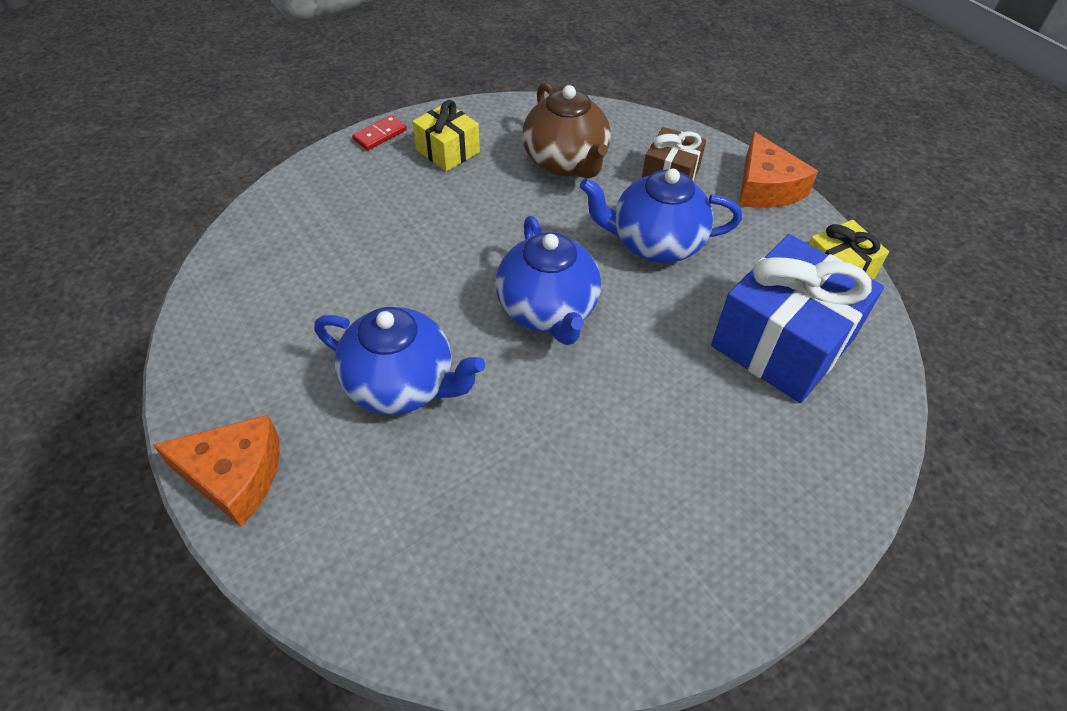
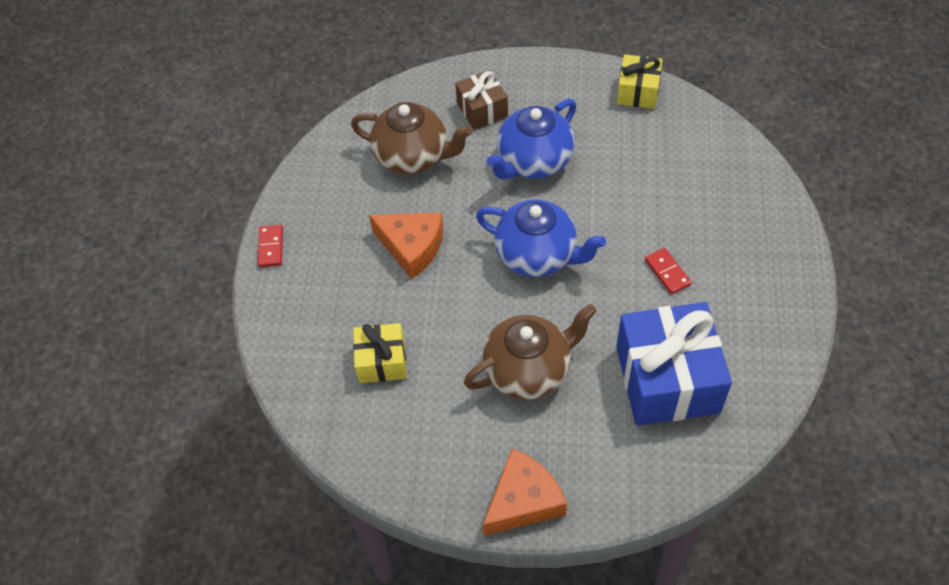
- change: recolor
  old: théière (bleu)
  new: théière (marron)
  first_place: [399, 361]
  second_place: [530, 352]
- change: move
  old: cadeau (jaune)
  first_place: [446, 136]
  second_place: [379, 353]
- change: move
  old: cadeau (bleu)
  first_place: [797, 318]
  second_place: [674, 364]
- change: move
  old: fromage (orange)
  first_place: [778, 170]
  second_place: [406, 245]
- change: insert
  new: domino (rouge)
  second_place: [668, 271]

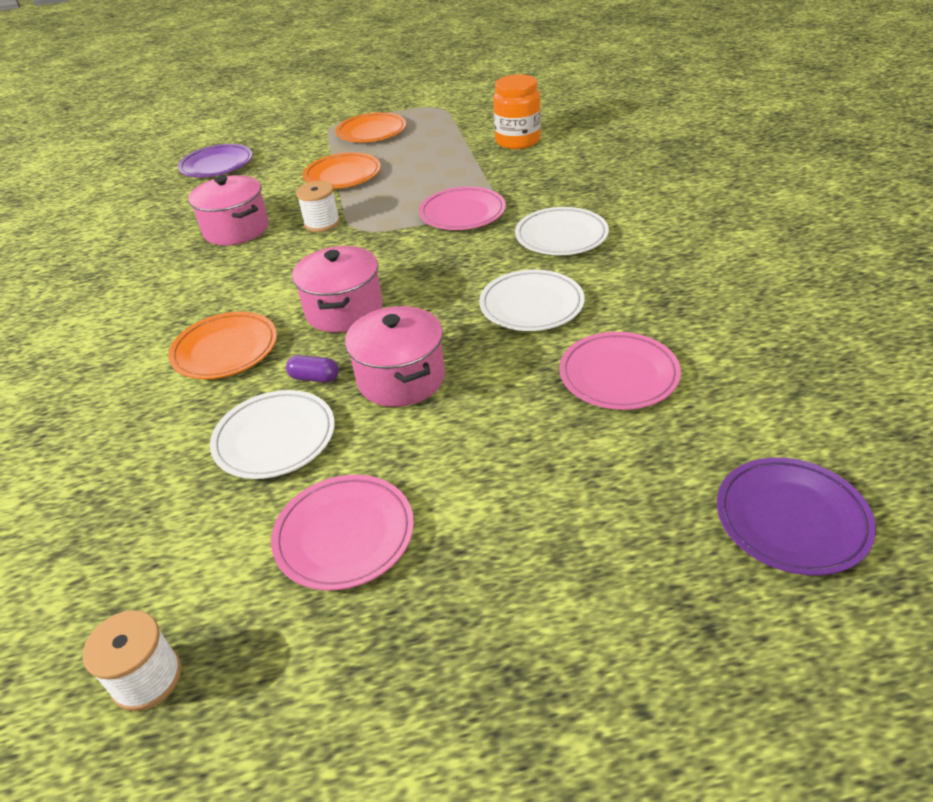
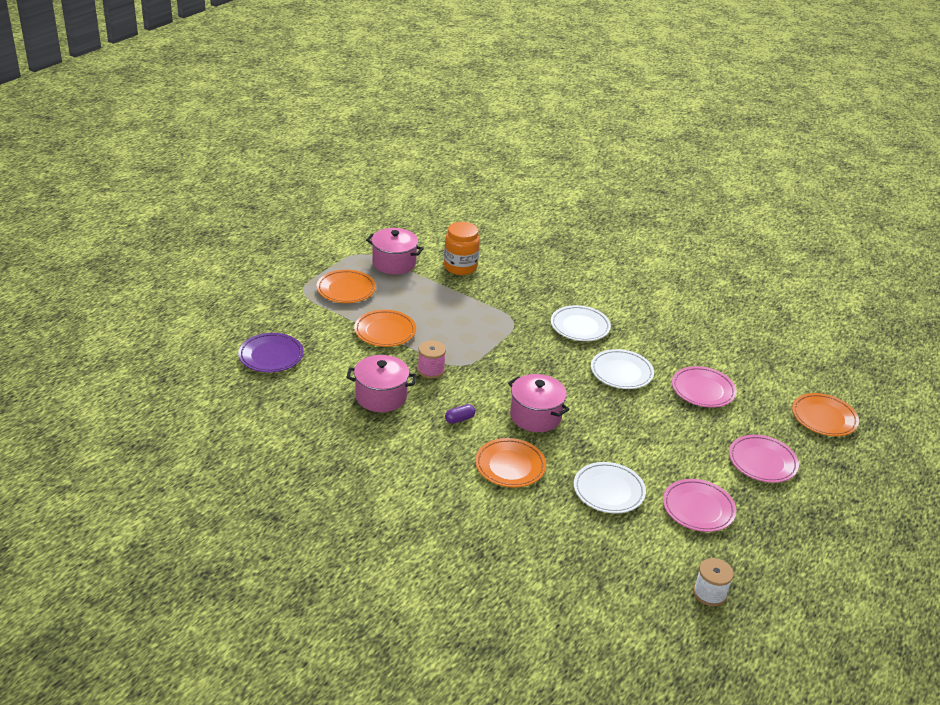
- change: move
  old: gélule (violet)
  first_place: [312, 369]
  second_place: [460, 414]
- change: recolor
  old: bobine (blanc)
  new: bobine (rose)
  first_place: [318, 206]
  second_place: [432, 359]
- change: move
  old: marmite (rose)
  first_place: [395, 356]
  second_place: [395, 251]
- change: move
  old: assiette (rose)
  first_place: [462, 208]
  second_place: [764, 459]
- change: recolor
  old: assiette (violet)
  new: assiette (orange)
  first_place: [796, 516]
  second_place: [825, 414]

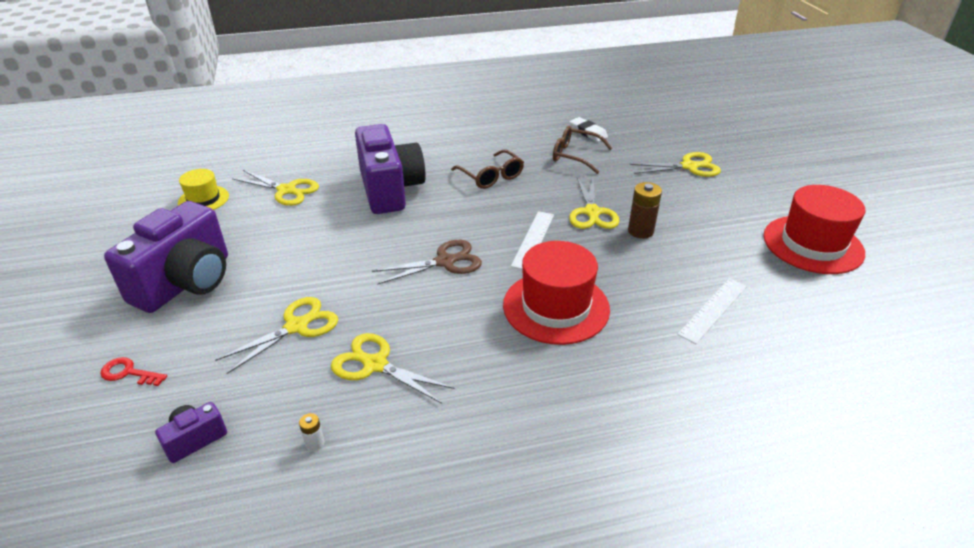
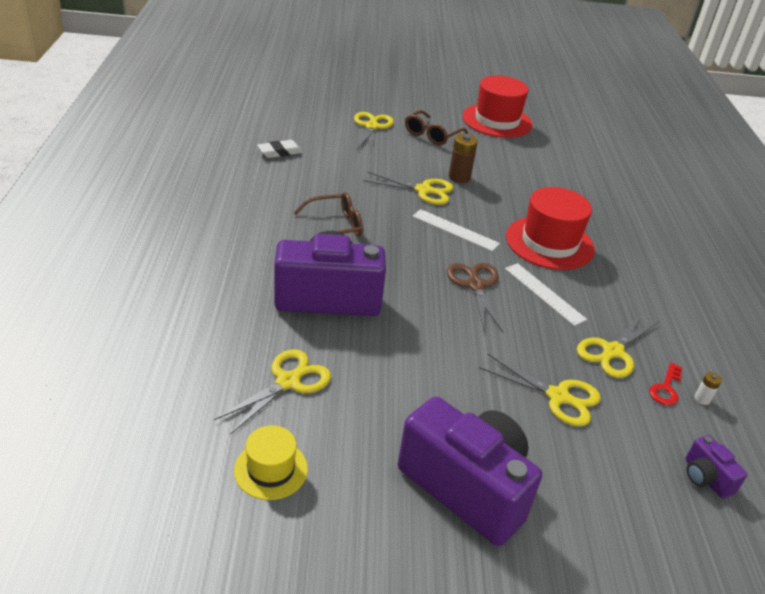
- change: move
  old: clé (rouge)
  first_place: [133, 371]
  second_place: [665, 384]
- change: rotate
  old: ciseaux (jaune)
  first_place: [276, 335]
  second_place: [540, 390]
  degrees: 150
- change: move
  old: lunettes (marron)
  first_place: [582, 150]
  second_place: [436, 127]
- change: move
  old: règle (blanc)
  first_place: [712, 311]
  second_place: [546, 294]

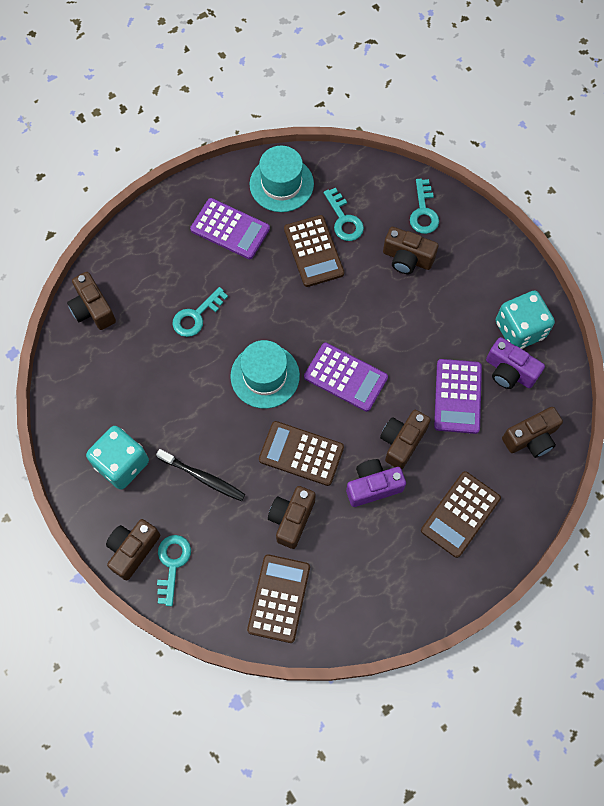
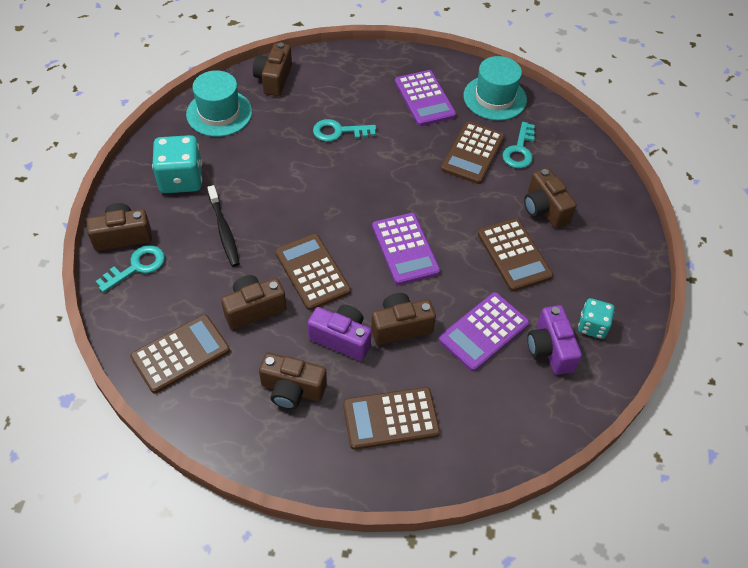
- change: move
  old: chapeau (turquoise)
  first_place: [265, 374]
  second_place: [219, 103]
- change: delete
  old: clé (turquoise)
  first_place: [424, 206]
- change: resize
  old: dé (turquoise)
  first_place: [525, 320]
  second_place: [596, 318]
  factor: 0.6
- change: move
  old: appareil photo (marron)
  first_place: [532, 432]
  second_place: [293, 381]
- change: insert
  new: calculatrice (marron)
  second_place: [515, 255]

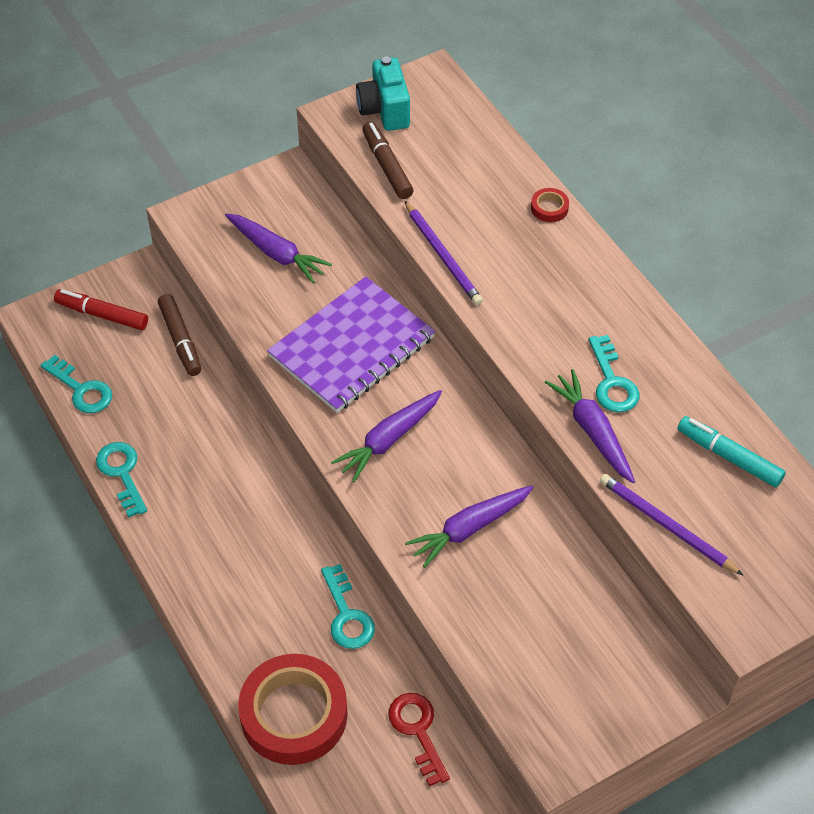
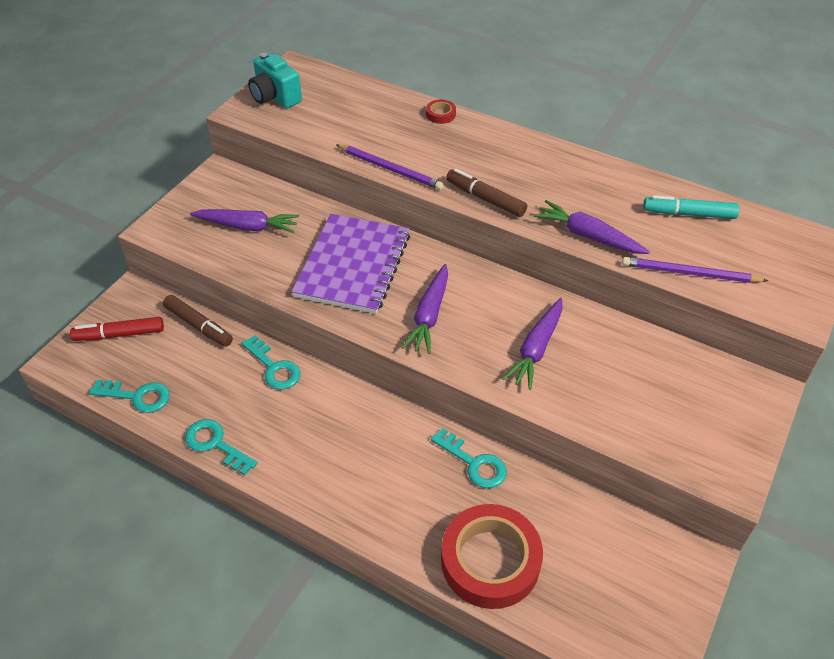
- change: move
  old: feutre (marron)
  first_place: [388, 160]
  second_place: [486, 193]
- change: delete
  old: clé (rouge)
  first_place: [419, 739]
- change: move
  old: clé (turquoise)
  first_place: [613, 373]
  second_place: [271, 362]

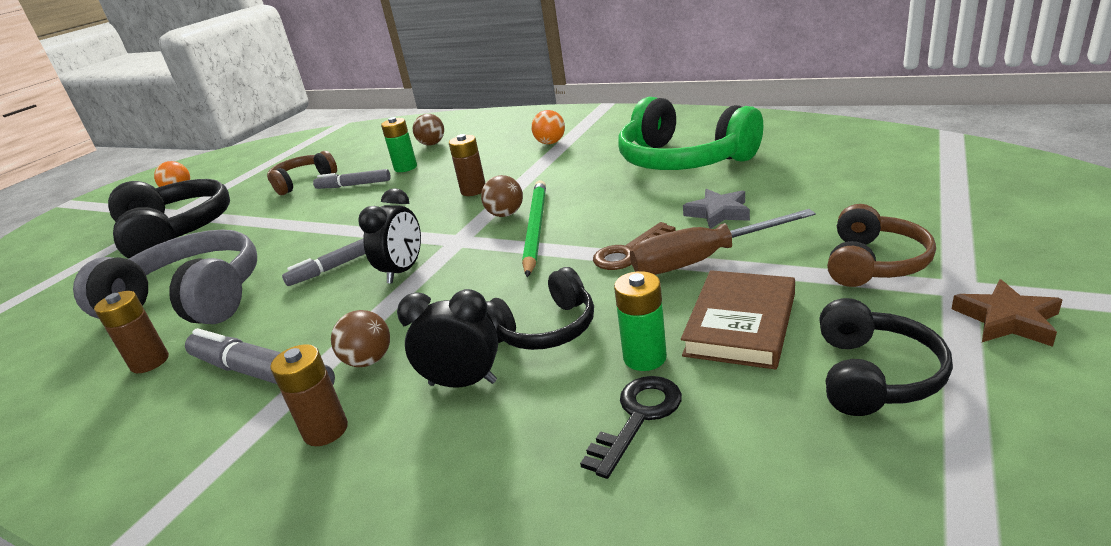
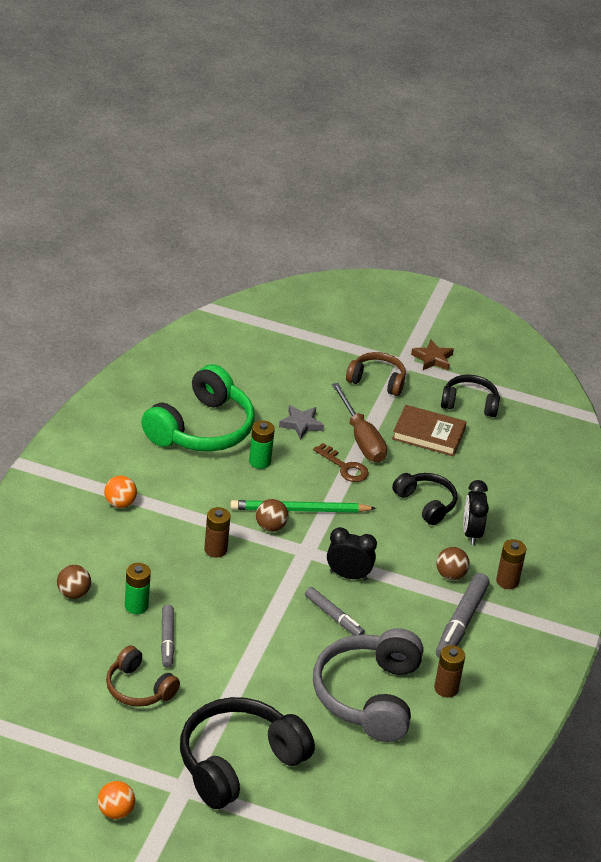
- change: delete
  old: clé (noir)
  first_place: [631, 427]
- change: move
  old: pile (vert)
  first_place: [640, 321]
  second_place: [262, 444]

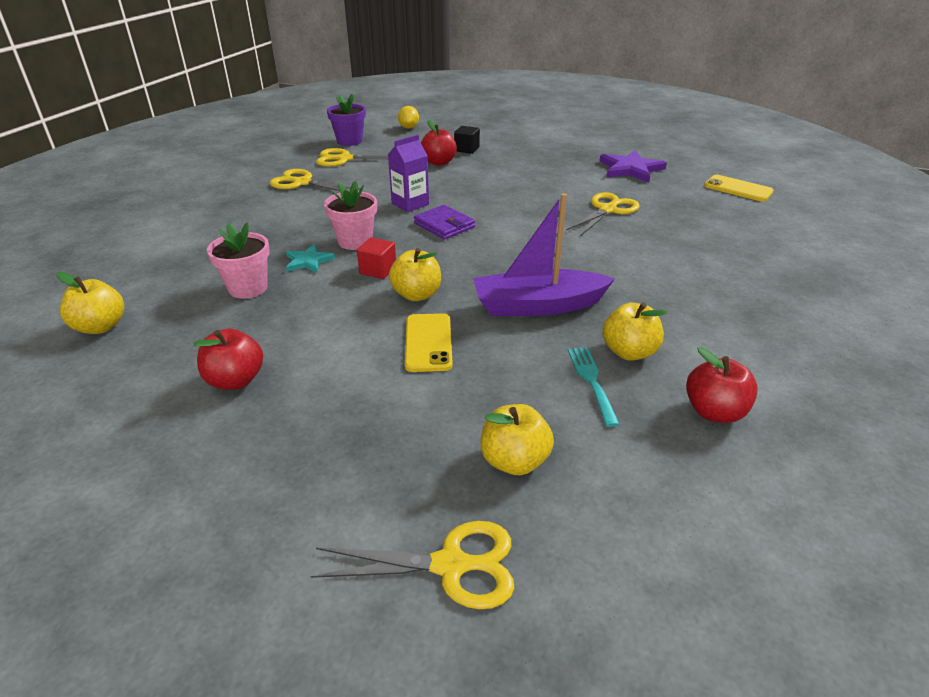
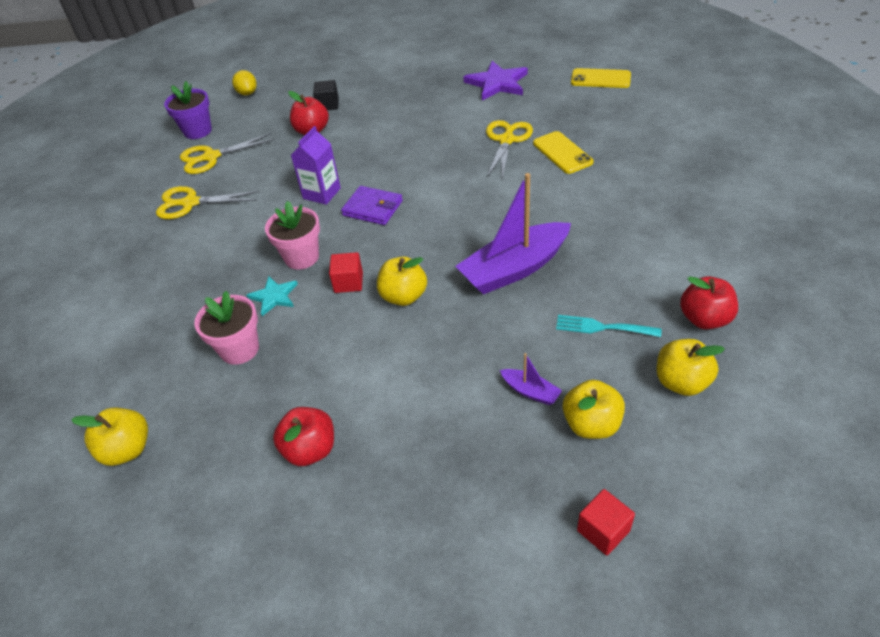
- change: replace
  old: ciseaux (jaune)
  new: cube (rouge)
  first_place: [412, 565]
  second_place: [606, 522]
- change: move
  old: téléphone (jaune)
  first_place: [429, 342]
  second_place: [563, 152]
- change: rotate
  old: fourchette (turquoise)
  first_place: [594, 387]
  second_place: [609, 326]
  degrees: -45
- change: move
  old: pomme (jaune)
  first_place: [634, 331]
  second_place: [690, 367]
- change: insert
  new: bateau (violet)
  second_place: [531, 379]

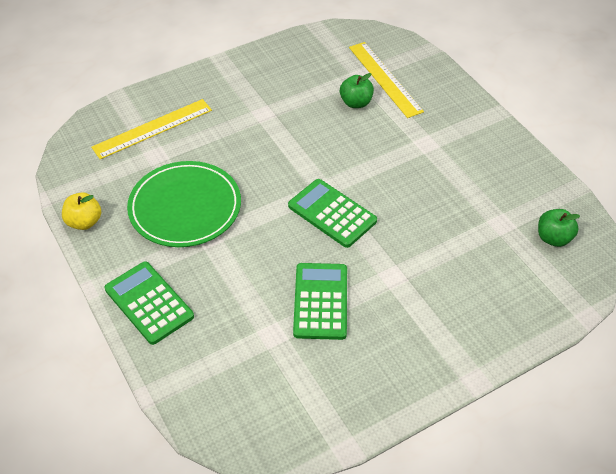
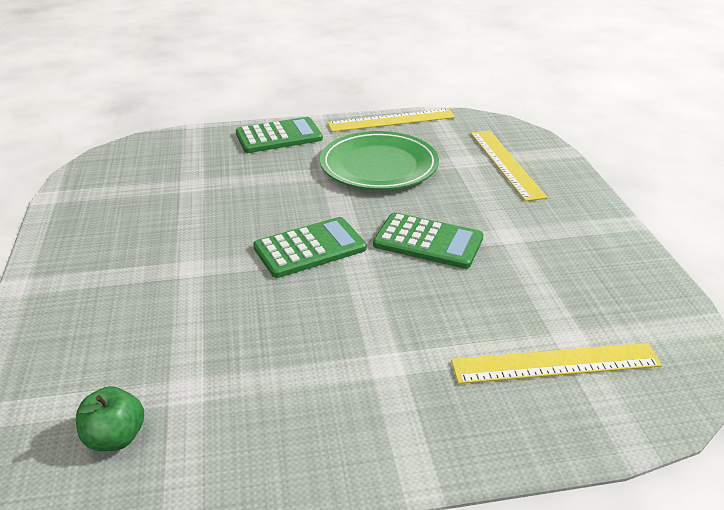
- change: replace
  old: pomme (jaune)
  new: règle (jaune)
  first_place: [81, 211]
  second_place: [391, 120]
- change: move
  old: calculatrice (vert)
  first_place: [320, 301]
  second_place: [428, 241]
- change: delete
  old: pomme (vert)
  first_place: [357, 90]

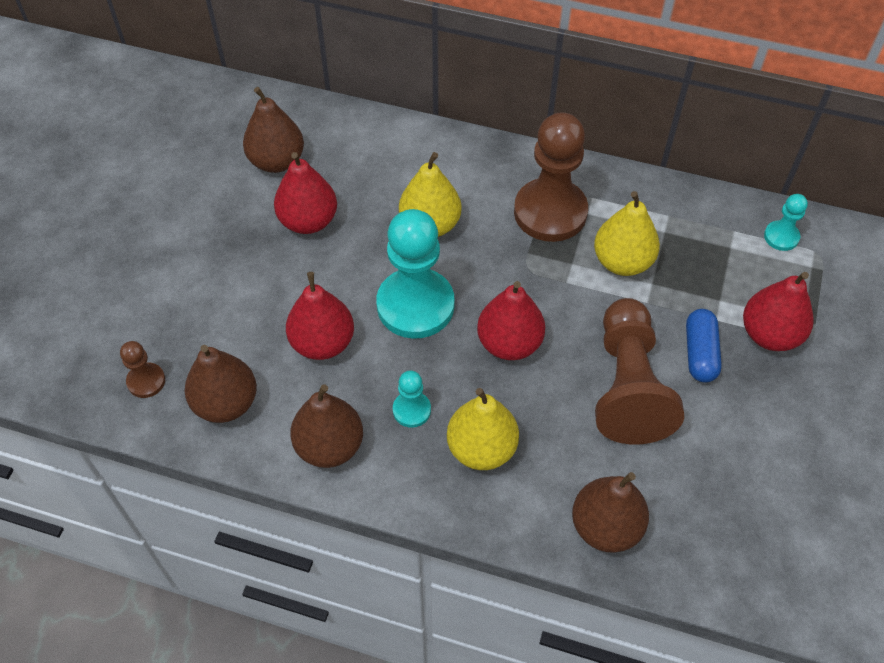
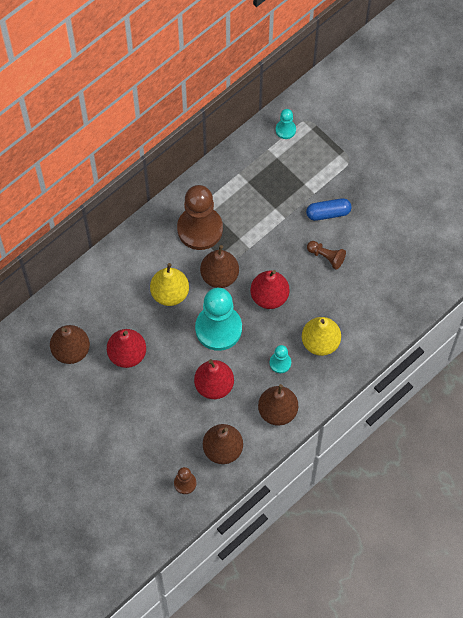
- change: move
  old: poire (marron)
  first_place: [610, 512]
  second_place: [219, 266]
- change: delete
  old: poire (jaune)
  first_place: [627, 233]
- change: resize
  old: pion (marron)
  first_place: [639, 371]
  second_place: [326, 255]
  factor: 0.46
- change: rotate
  old: gélule (bleu)
  first_place: [704, 345]
  second_place: [329, 209]
  degrees: -45
- change: delete
  old: poire (rouge)
  first_place: [778, 311]

